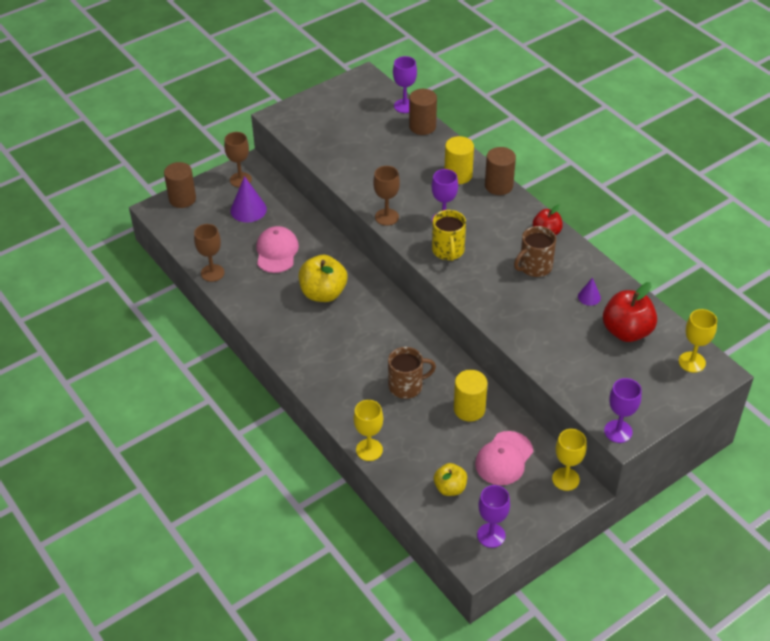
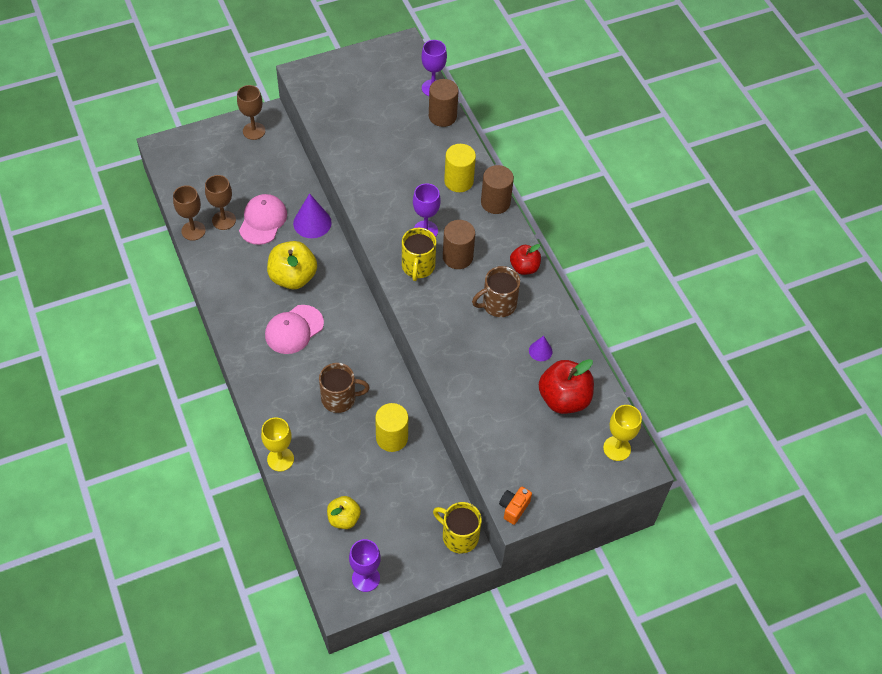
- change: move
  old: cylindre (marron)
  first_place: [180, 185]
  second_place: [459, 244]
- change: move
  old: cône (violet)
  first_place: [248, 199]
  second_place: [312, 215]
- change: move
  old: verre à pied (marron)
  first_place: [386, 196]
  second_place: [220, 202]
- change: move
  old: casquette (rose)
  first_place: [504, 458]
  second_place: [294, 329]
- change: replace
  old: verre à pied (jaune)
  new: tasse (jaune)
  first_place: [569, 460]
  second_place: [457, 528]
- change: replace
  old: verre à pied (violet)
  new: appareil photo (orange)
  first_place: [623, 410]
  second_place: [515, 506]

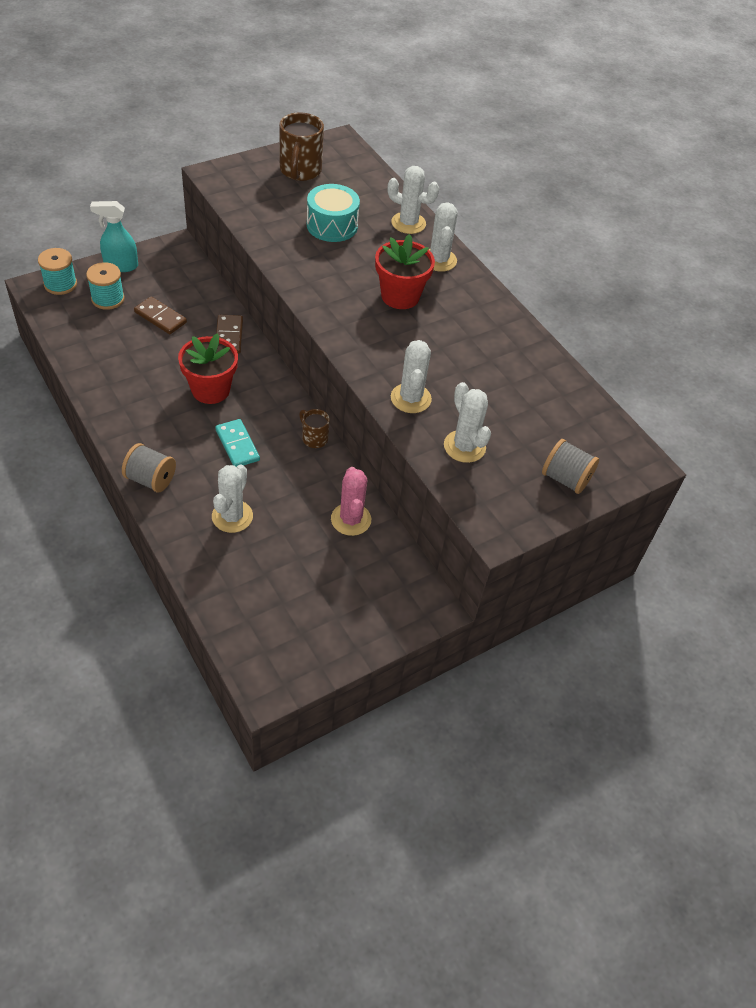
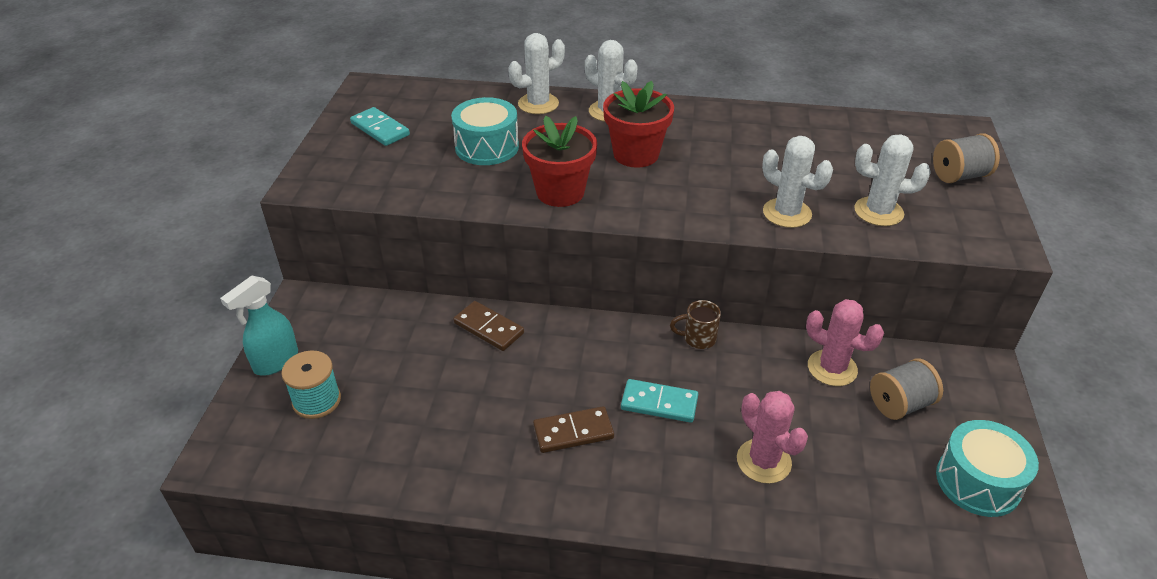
- change: delete
  old: bobine (turquoise)
  first_place: [57, 271]
- change: move
  old: bobine (gris)
  first_place: [149, 468]
  second_place: [906, 389]
- change: move
  old: domino (marron)
  first_place: [160, 315]
  second_place: [573, 429]
- change: move
  old: pot de fleurs (rouge)
  first_place: [208, 368]
  second_place: [559, 161]
- change: recolor
  old: cactus (blanc)
  new: cactus (rose)
  first_place: [232, 498]
  second_place: [772, 437]
- change: replace
  old: tasse (marron)
  new: domino (turquoise)
  first_place: [301, 146]
  second_place: [380, 126]
- change: insert
  new: tambour (turquoise)
  second_place: [987, 468]

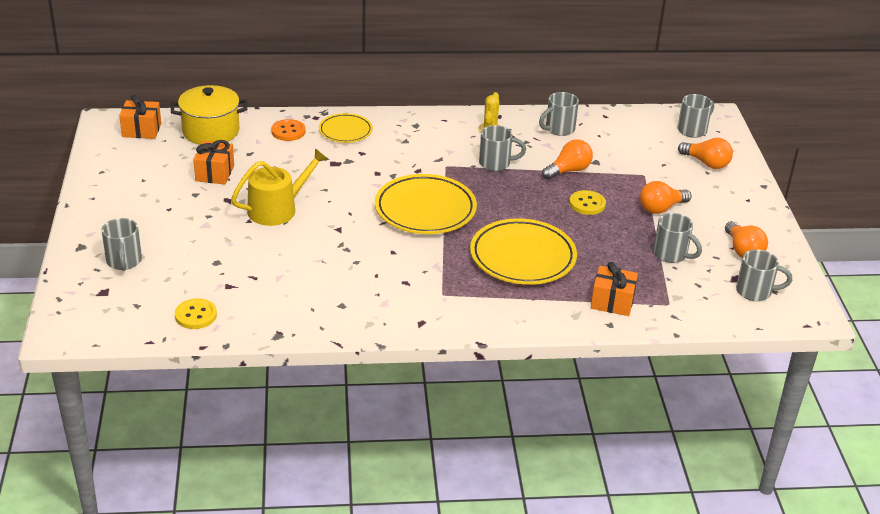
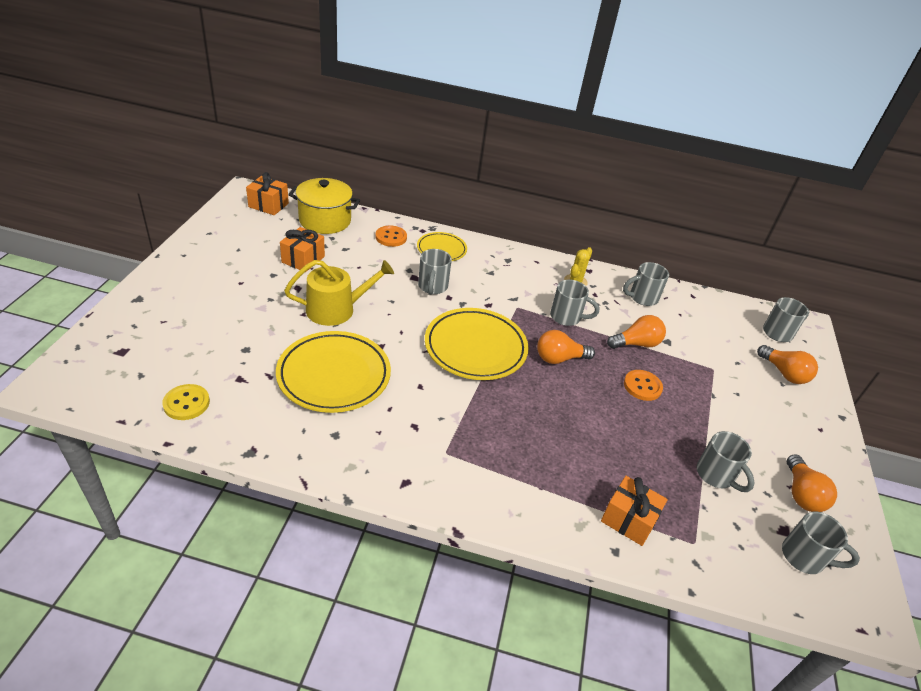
- change: move
  old: tasse (gris)
  first_place: [121, 244]
  second_place: [435, 272]
- change: move
  old: assiette (jaune)
  first_place: [523, 251]
  second_place: [333, 372]
- change: recolor
  old: bouton (jaune)
  new: bouton (orange)
  first_place: [587, 202]
  second_place: [643, 385]
- change: move
  old: ampoule (orange)
  first_place: [665, 197]
  second_place: [566, 347]

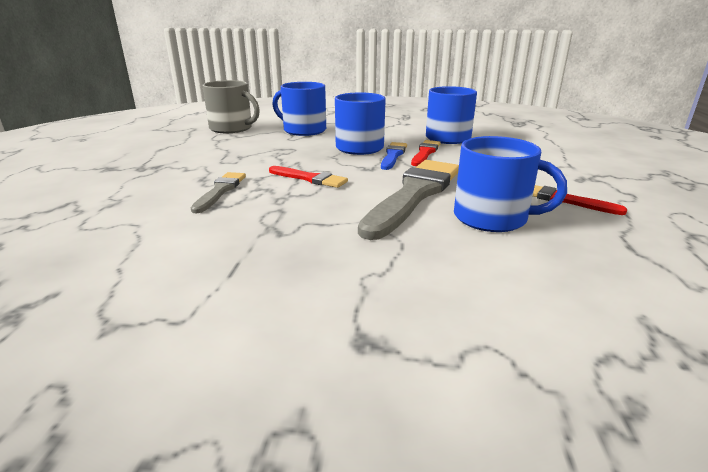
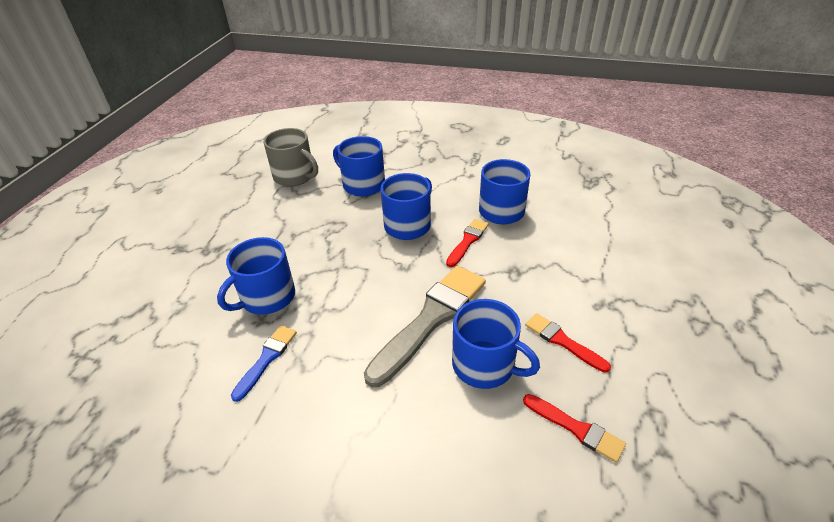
- change: replace
  old: pinceau (gris)
  new: tasse (bleu)
  first_place: [218, 192]
  second_place: [256, 276]
- change: move
  old: pinceau (rouge)
  first_place: [308, 177]
  second_place: [574, 428]
- change: move
  old: pinceau (bleu)
  first_place: [394, 156]
  second_place: [264, 363]

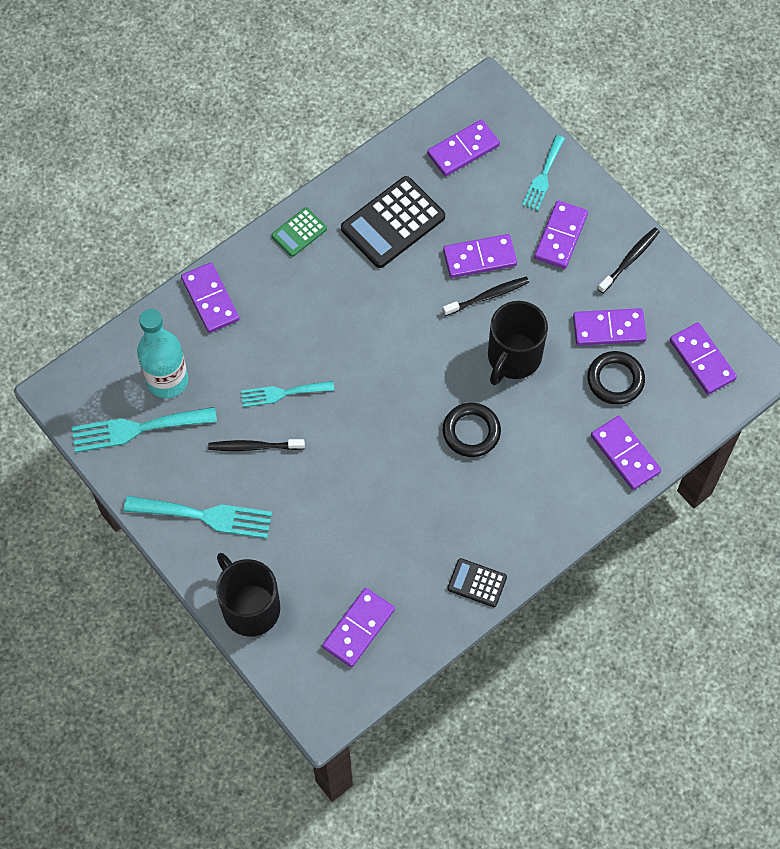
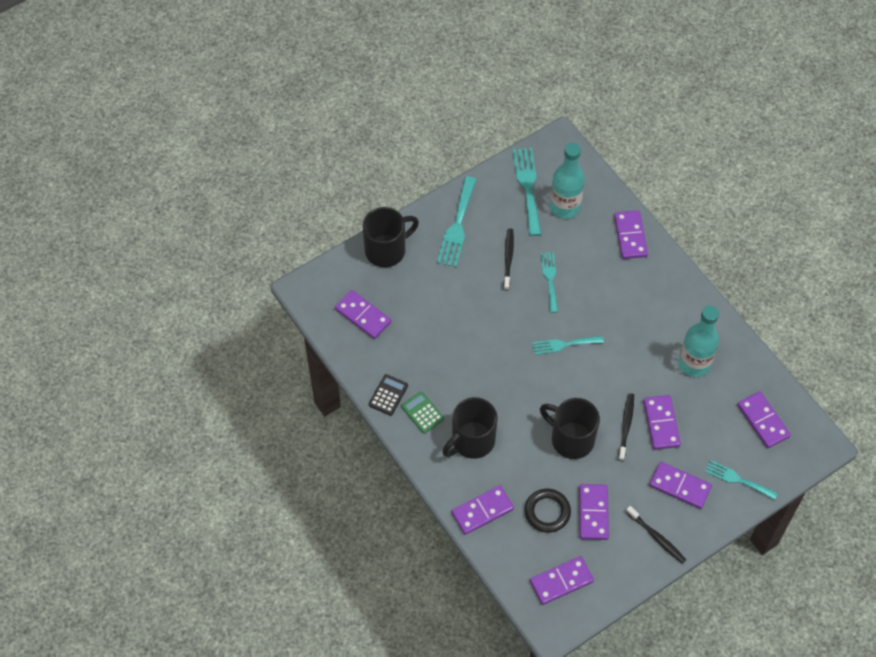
- change: rotate
  old: domino (violet)
  first_place: [210, 298]
  second_place: [631, 234]
  degrees: -75
- change: move
  old: calculatrice (vert)
  first_place: [299, 232]
  second_place: [422, 412]
- change: replace
  old: calculatrice (noir)
  new: bouteille (turquoise)
  first_place: [393, 222]
  second_place: [699, 341]
- change: rotate
  old: brosse à dents (noir)
  first_place: [486, 296]
  second_place: [626, 427]
  degrees: -150
- change: delete
  old: anneau (noir)
  first_place: [472, 430]
- change: insert
  new: tasse (noir)
  second_place: [470, 428]
- change: insert
  new: fourchette (turquoise)
  second_place: [568, 345]

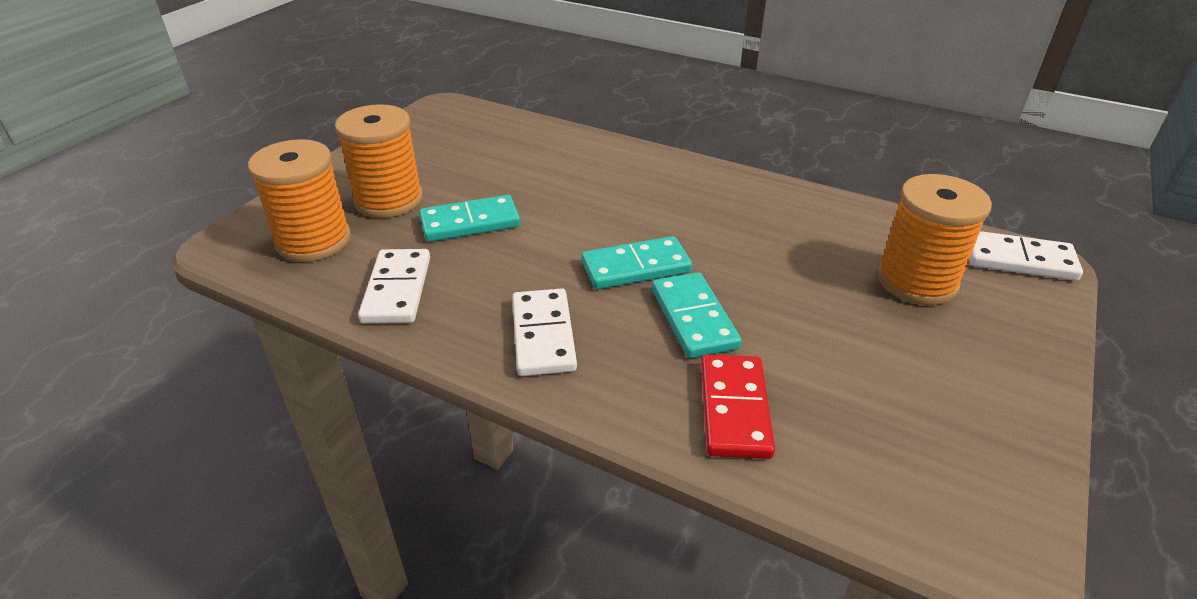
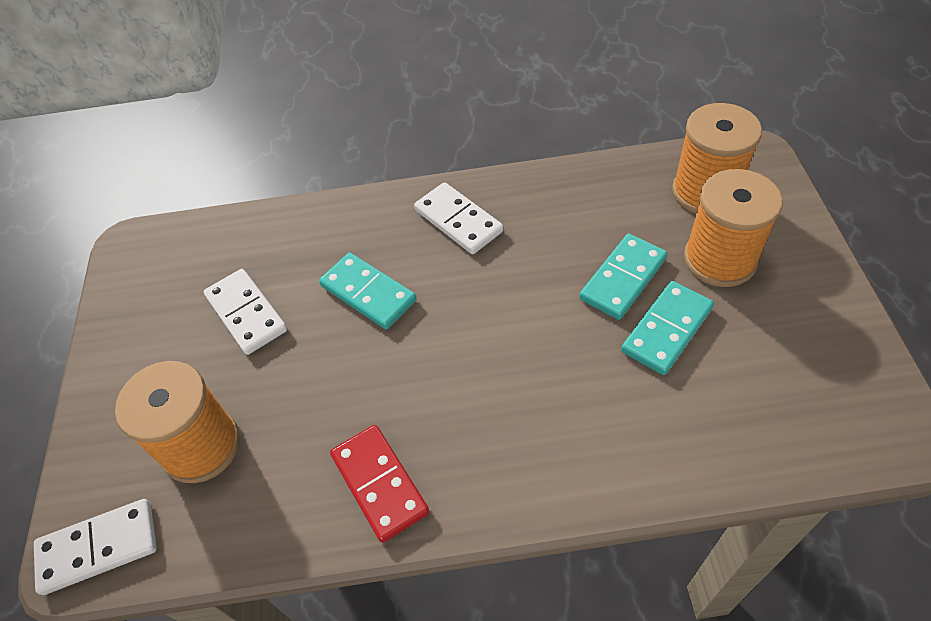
- change: move
  old: domino (blanc)
  first_place: [394, 286]
  second_place: [245, 312]
- change: move
  old: domino (turquoise)
  first_place: [637, 262]
  second_place: [667, 328]
- change: move
  old: domino (rouge)
  first_place: [738, 407]
  second_place: [380, 484]

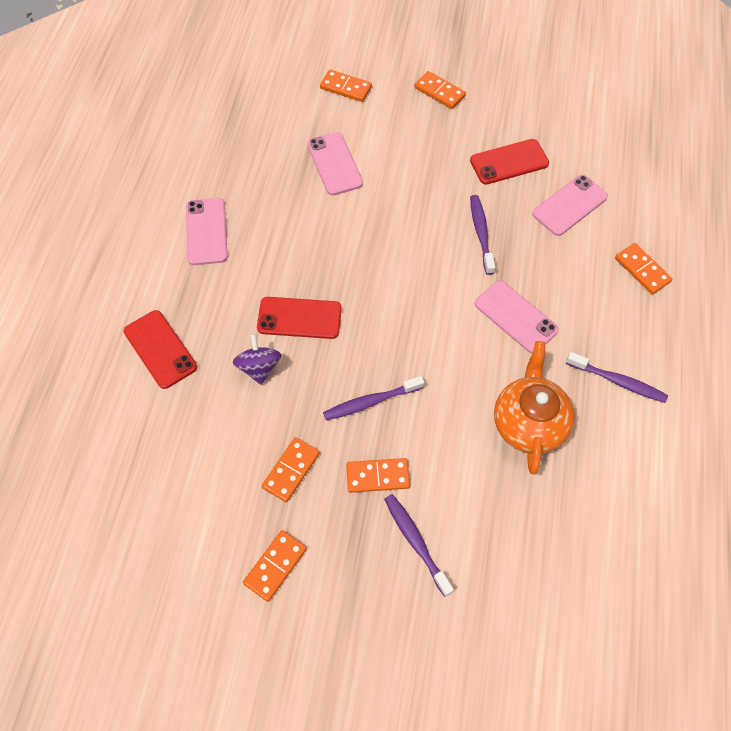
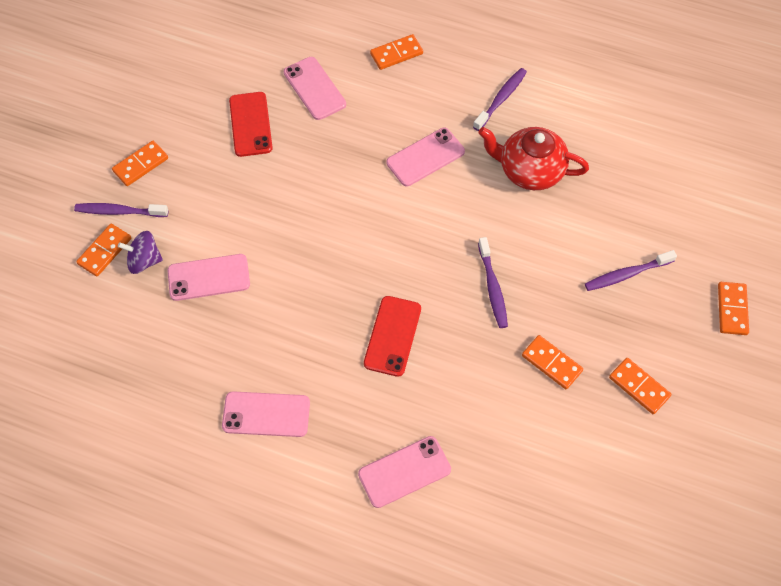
- change: recolor
  old: téléphone (rouge)
  new: téléphone (rose)
  first_place: [160, 349]
  second_place: [404, 472]
- change: move
  old: toupie (violet)
  first_place: [257, 359]
  second_place: [140, 252]
- change: move
  old: domino (orange)
  first_place: [378, 475]
  second_place: [733, 308]
- change: move
  old: brosse à dents (violet)
  first_place: [482, 235]
  second_place: [121, 210]
- change: recolor
  old: théière (orange)
  new: théière (rouge)
  first_place: [534, 407]
  second_place: [533, 158]

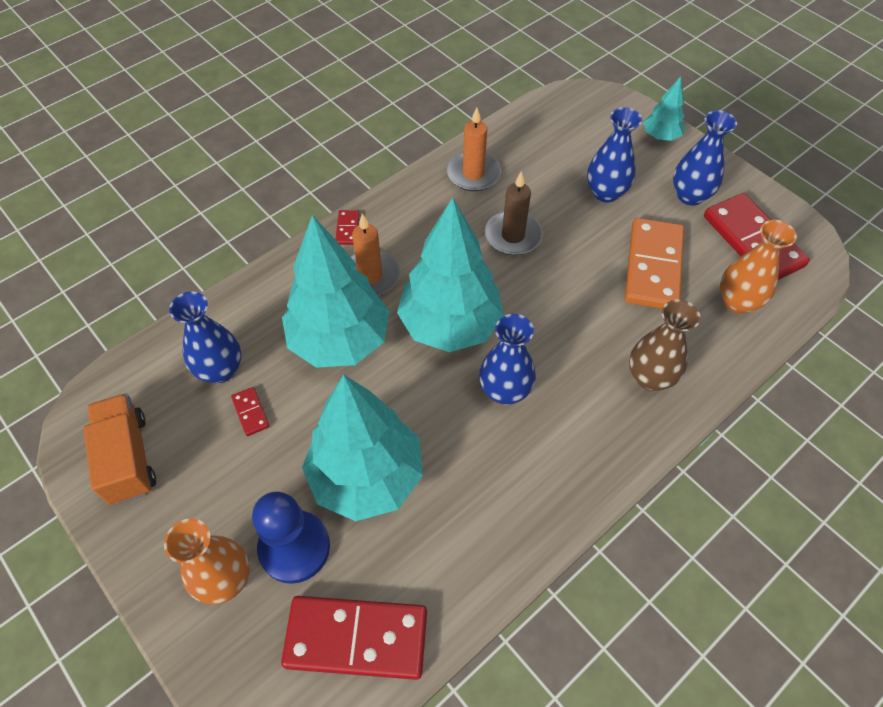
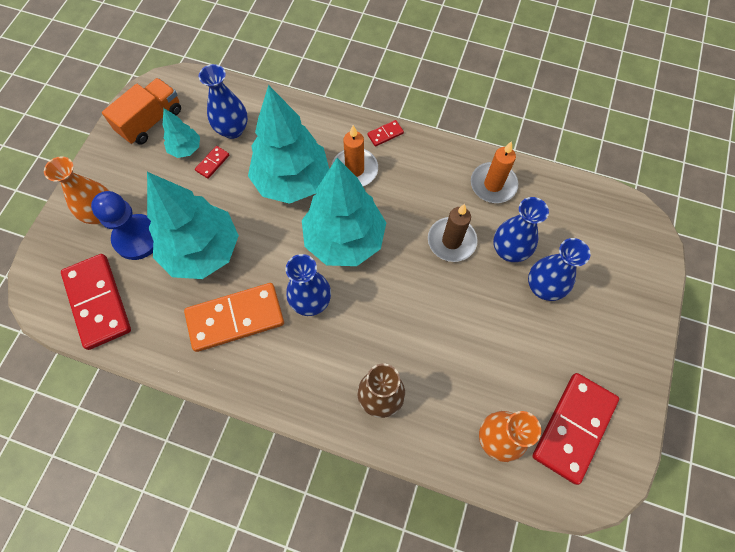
- change: move
  old: domino (orange)
  first_place: [654, 263]
  second_place: [234, 317]
- change: move
  old: arbre (turquoise)
  first_place: [664, 108]
  second_place: [181, 133]
- change: move
  old: vase (bleu)
  first_place: [705, 158]
  second_place: [521, 229]

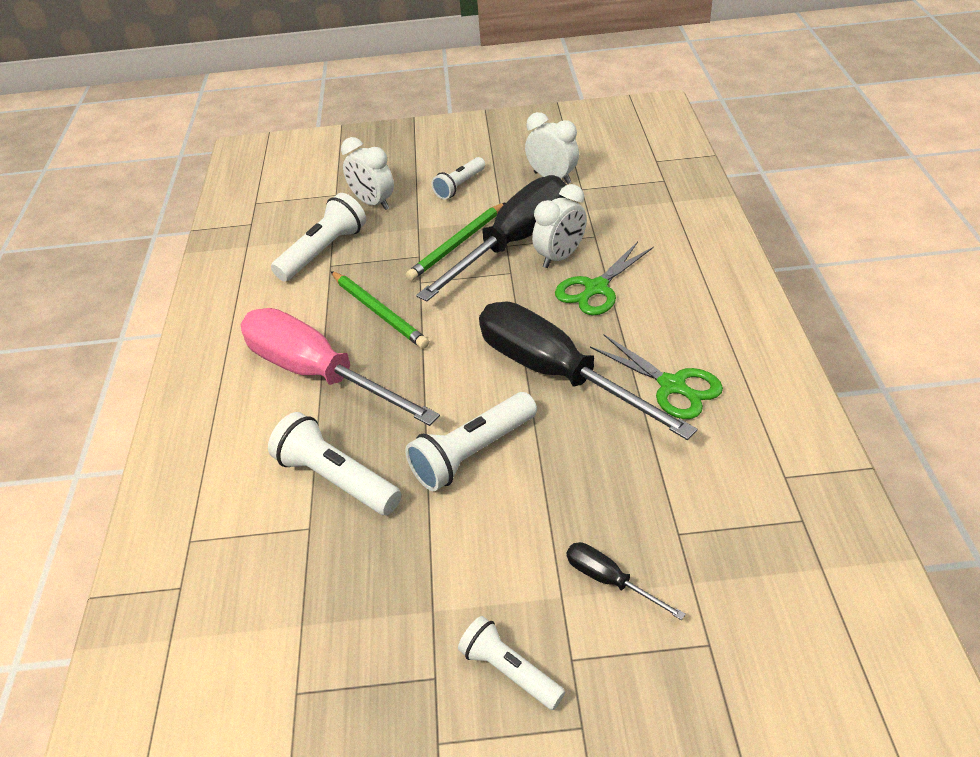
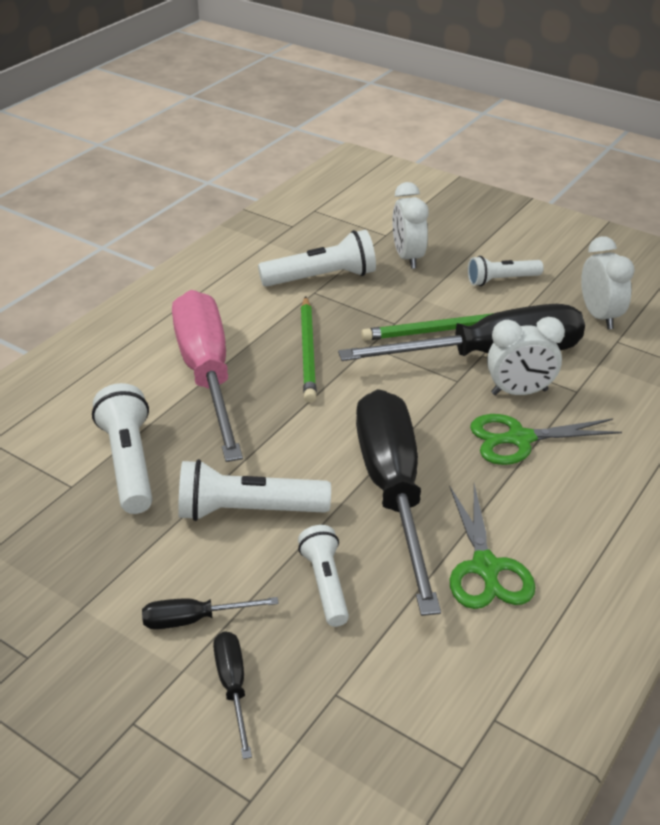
- change: move
  old: lampe de poche (blanc)
  first_place: [511, 663]
  second_place: [323, 576]
- change: insert
  new: tournevis (noir)
  second_place: [210, 613]

